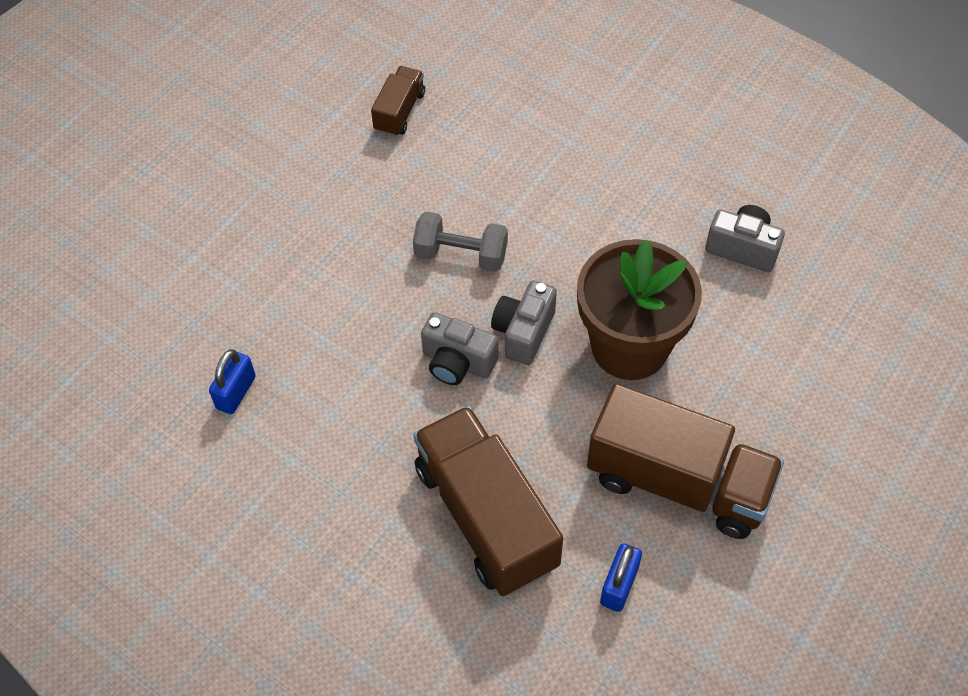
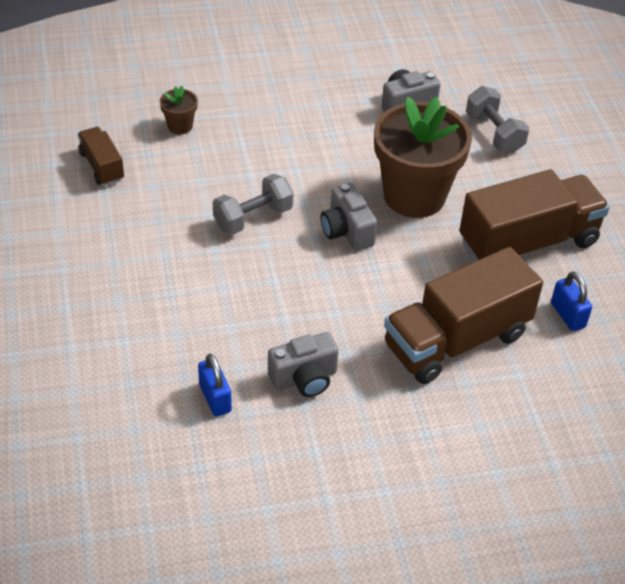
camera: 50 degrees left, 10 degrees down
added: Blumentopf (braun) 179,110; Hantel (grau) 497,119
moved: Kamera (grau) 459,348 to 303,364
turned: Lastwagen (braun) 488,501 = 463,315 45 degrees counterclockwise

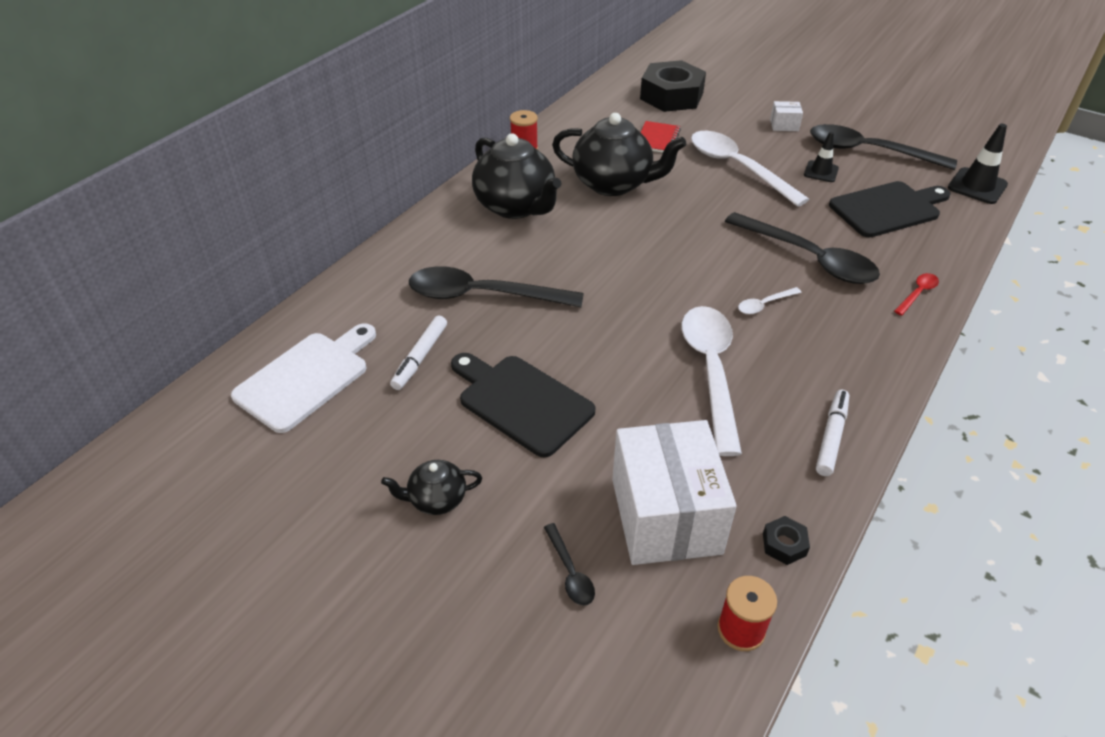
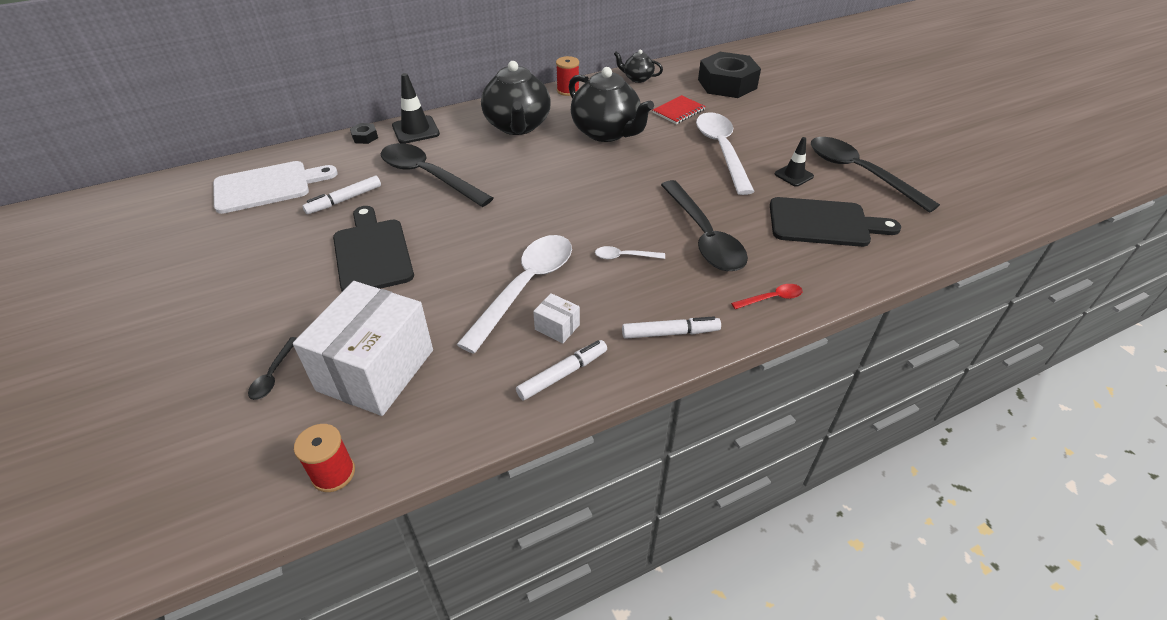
camera: 30 degrees right, 0 degrees up
added: Filzstift (weiß) 671,328
moved: Sechskantmutter (schwarz) 786,540 to 364,133; Leitkegel (schwarz) 978,164 to 416,108; Schachtel (weiß) 786,116 to 556,318; Teekanne (schwarz) 431,487 to 638,66

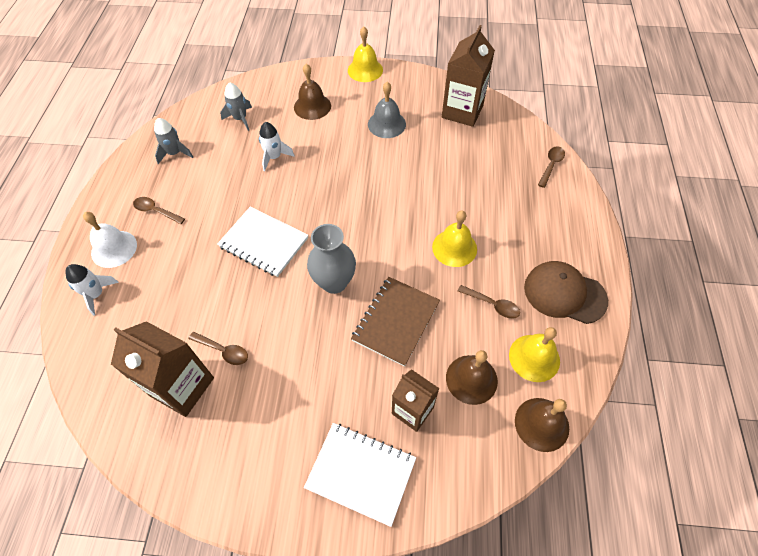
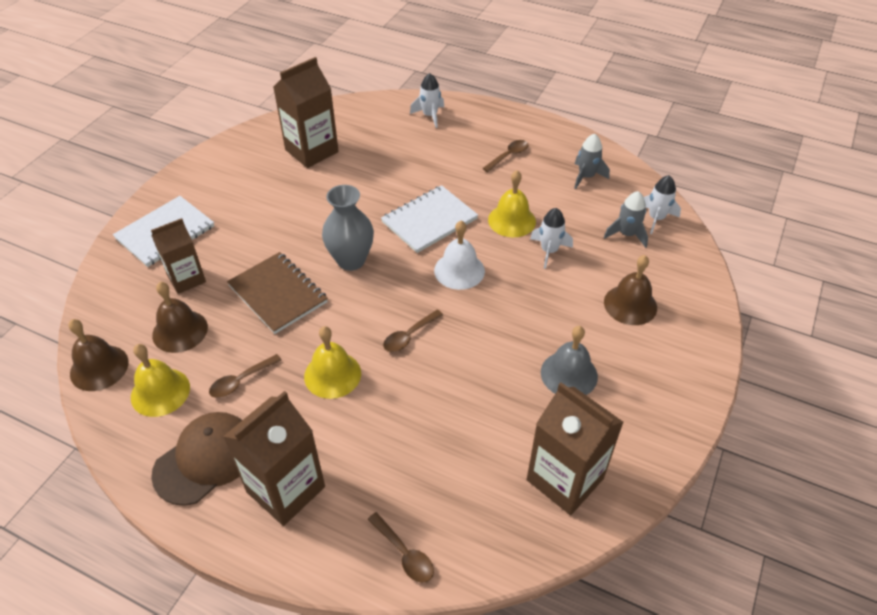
camera: 110 degrees right, 10 degrees down
added: Getränkekarton (braun) 274,458; Rakete (weiß) 662,204
moved: Löffel (braun) 218,348 to 413,331; Glocke (weiß) 110,240 to 459,255; Glocke (gelb) 365,54 to 512,203

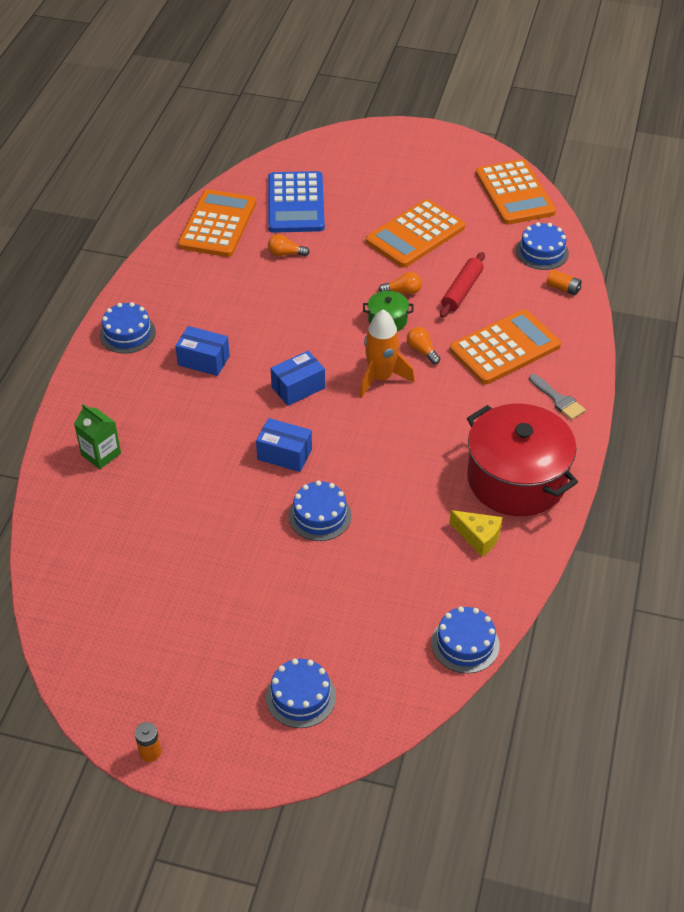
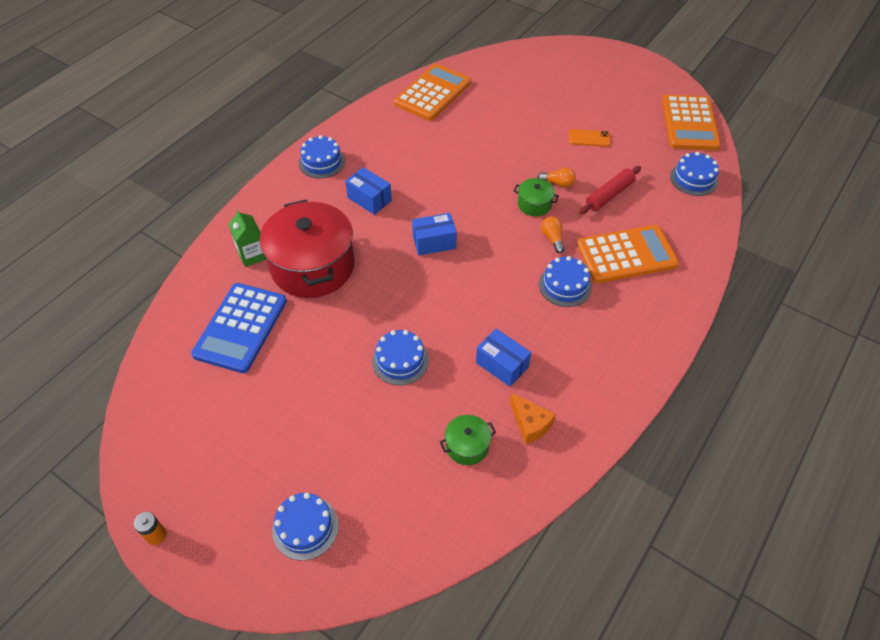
camera: 20 degrees right, 5 degrees up
removed: Glühbirne (orange) 289,245; Rakete (orange) 387,353; Pinsel (grau) 557,397; Batterie (orange) 564,282
added: Kochtopf (grün) 468,440
moved: Taschenrechner (blau) 296,202 to 239,328; Kochtopf (rot) 522,460 to 307,248; Schachtel (blau) 284,445 to 503,358; Kuchen (blau) 465,639 to 565,281
replaced: Taschenrechner (orange) 415,233 to Handy (orange) 589,138
recoloured: Käse (gelb) 476,533 to Käse (orange) 533,418

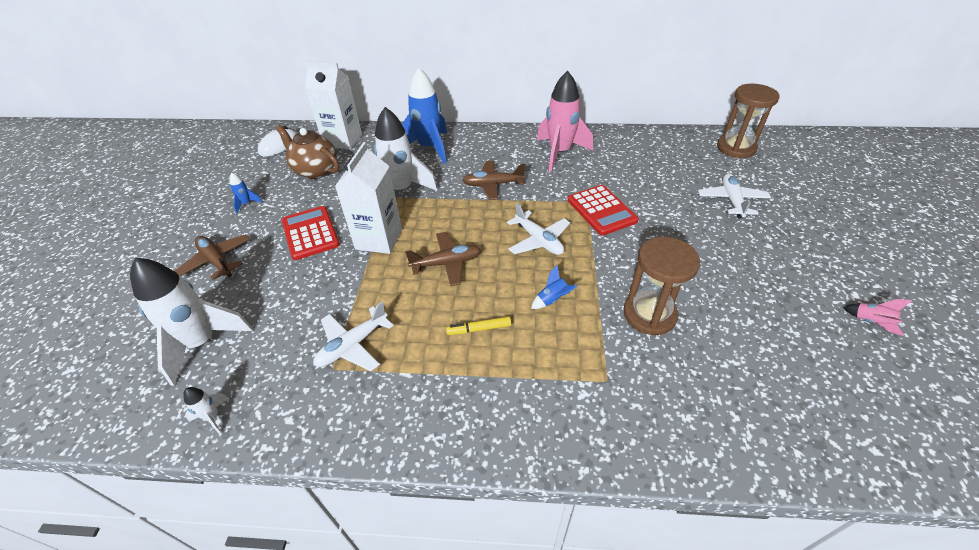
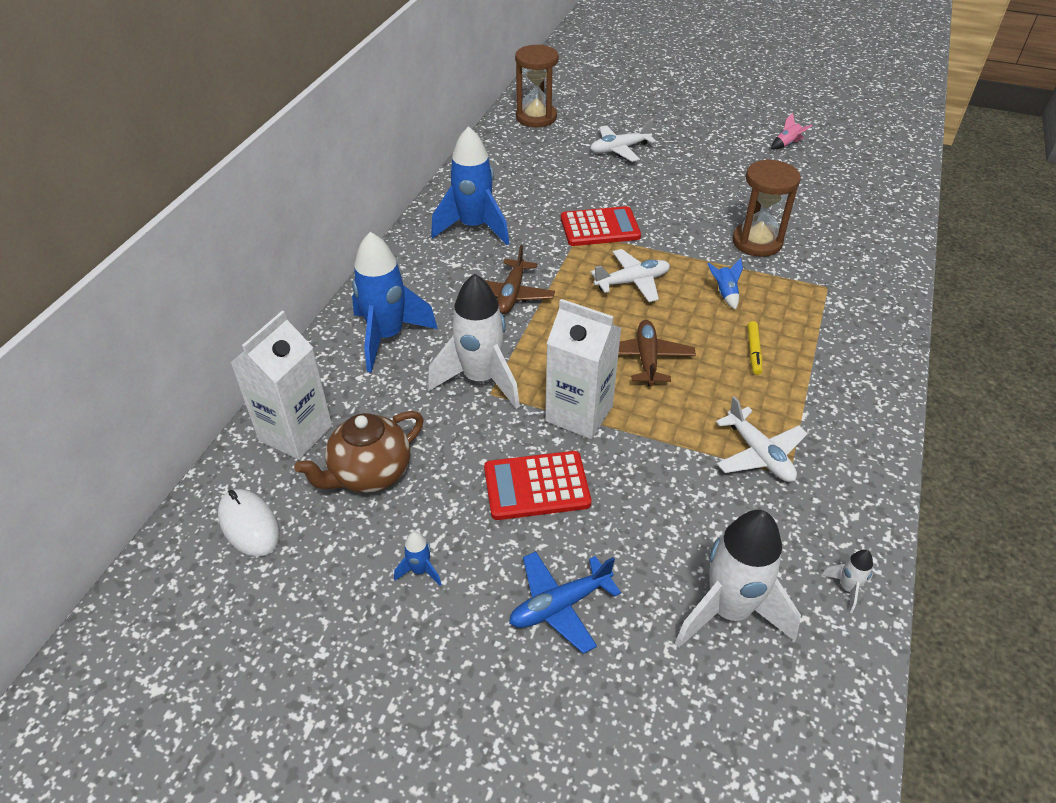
camera: 75 degrees left, 0 degrees up
recoloured: Rakete (rosa) 565,121 to Rakete (blau) 470,185; Flugzeug (braun) 212,257 to Flugzeug (blau) 565,602
turned: Flugzeug (weiß) 734,195 = 623,141 45 degrees counterclockwise

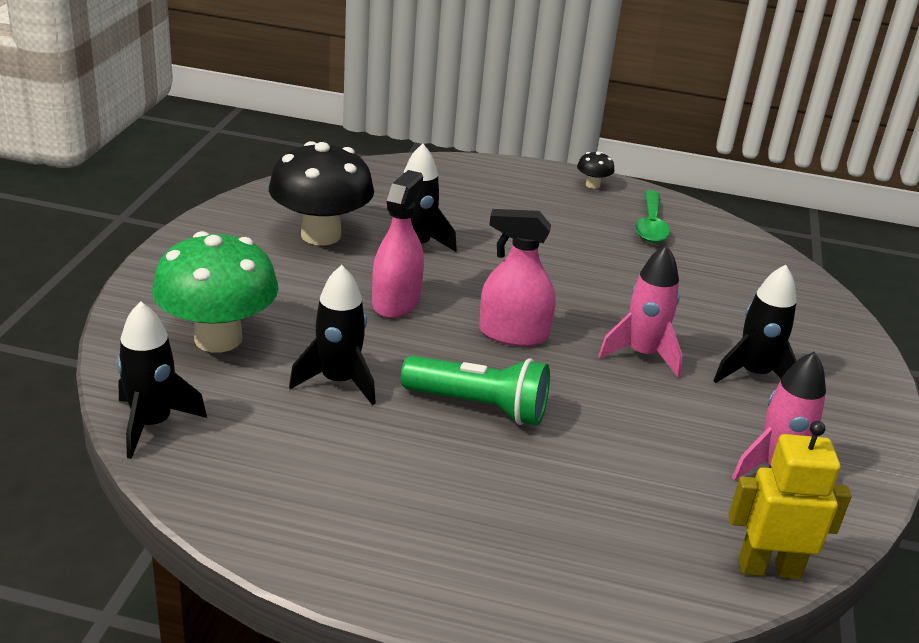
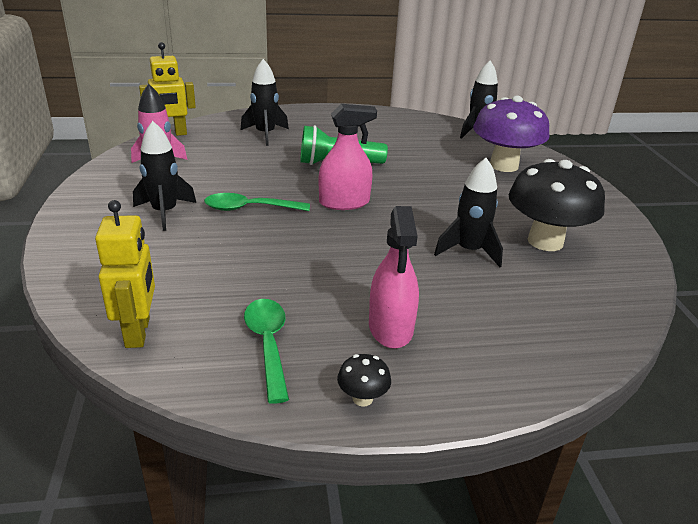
camera: 160 degrees right, 0 degrees up
added: Roboter (gelb) 125,274
moved: Rakete (schwarz) 332,335 to 265,102; Sprühflasche (rosa) 398,244 to 394,277
replaced: Rakete (rosa) 640,311 to Löffel (grün) 257,202
recoloured: Pilz (grün) 215,292 to Pilz (lila) 511,133

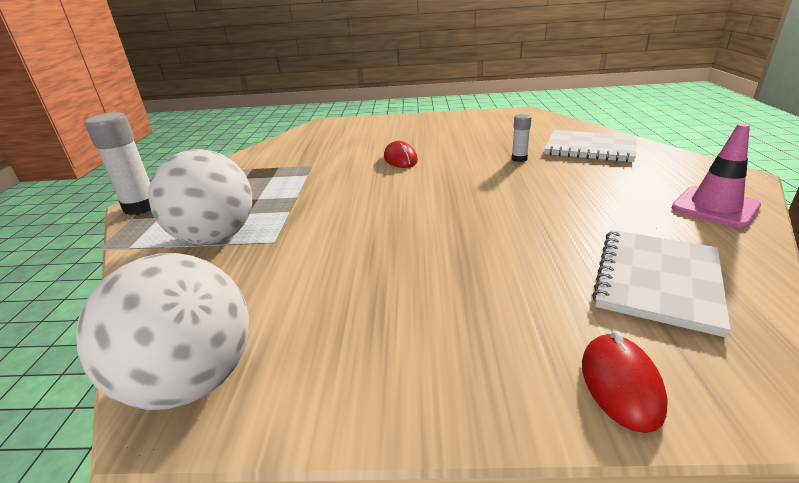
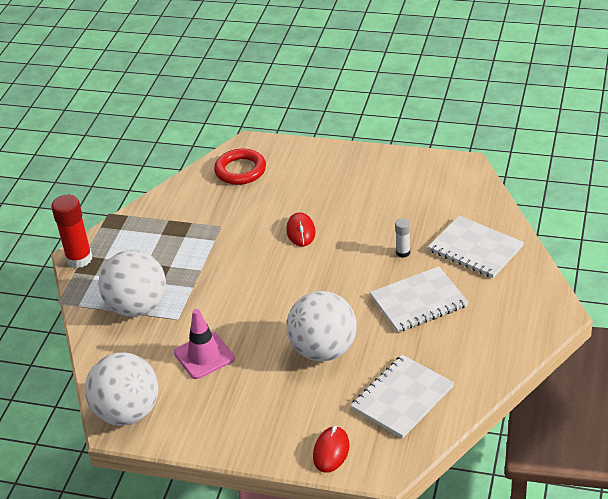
camera: 15 degrees right, 10 degrees up
added: Ring (rot) 240,167; Ball (weiß) 321,326; Notizbuch (weiß) 419,299
moved: Leitkegel (rosa) 716,175 to 204,344
recoloured: Klebestift (weiß) 118,163 to Klebestift (rot) 71,231

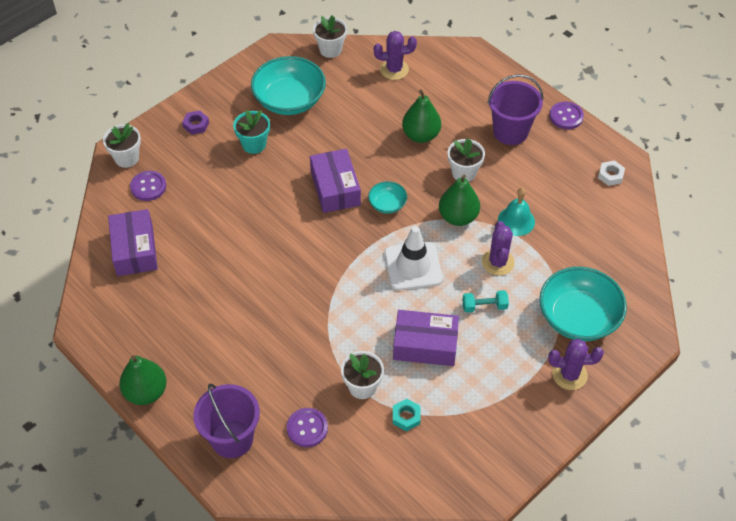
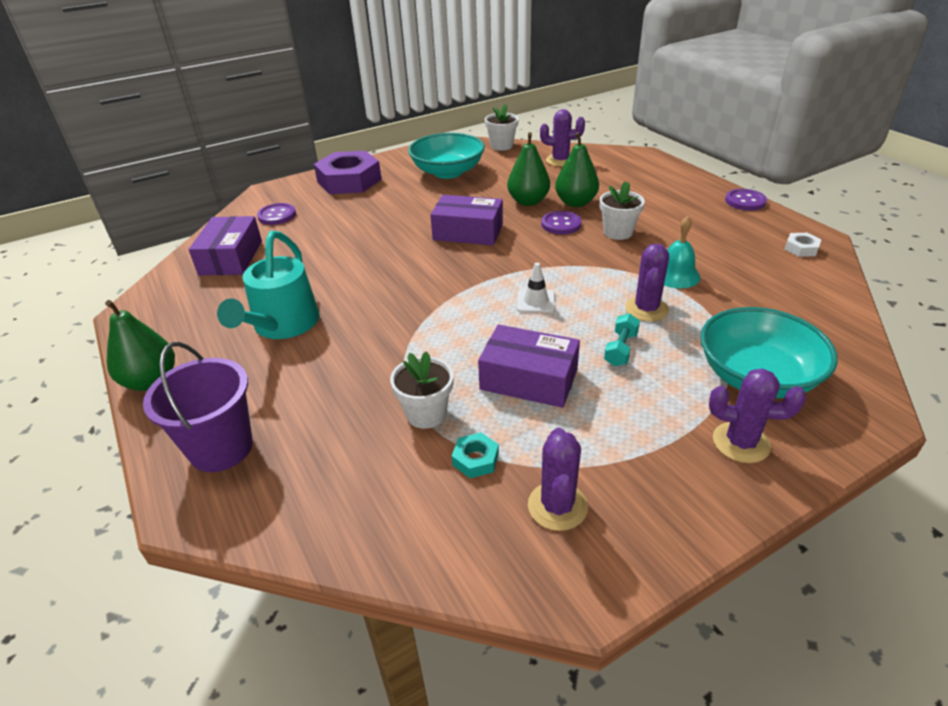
camera: 15 degrees right, 15 degrees down
removed: Blumentopf (weiß) 122,145; Blumentopf (türkis) 251,132; Schüssel (türkis) 387,197; Eimer (lila) 515,109
added: Gießkanne (türkis) 268,285; Kaktus (lila) 558,479
moved: Birne (grün) 459,200 to 528,169; Knopf (lila) 307,427 to 561,223
turned: Schachtel (lila) 335,181 = 466,220 75 degrees counterclockwise; Hantel (türkis) 485,301 = 622,339 75 degrees counterclockwise
resized: Sechskantmutter (lila) 195,122 = 348,172 x2.41; Leitkegel (weiß) 413,258 = 536,288 x0.56

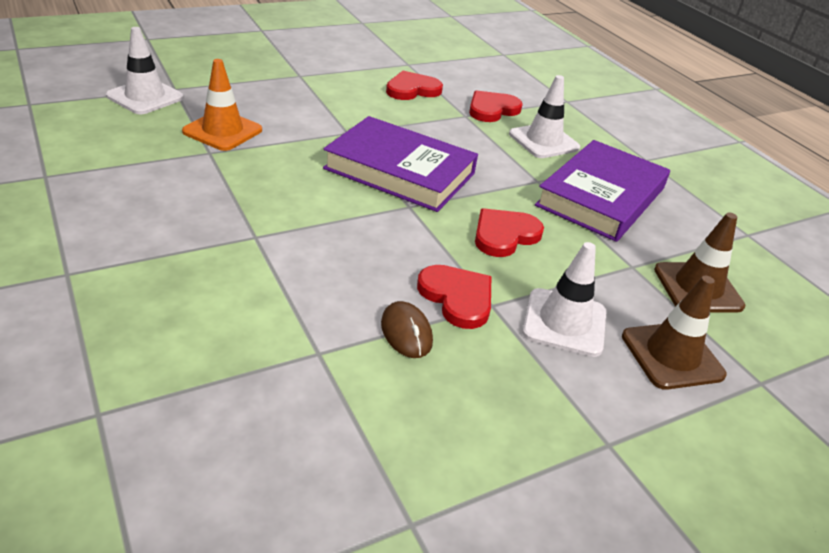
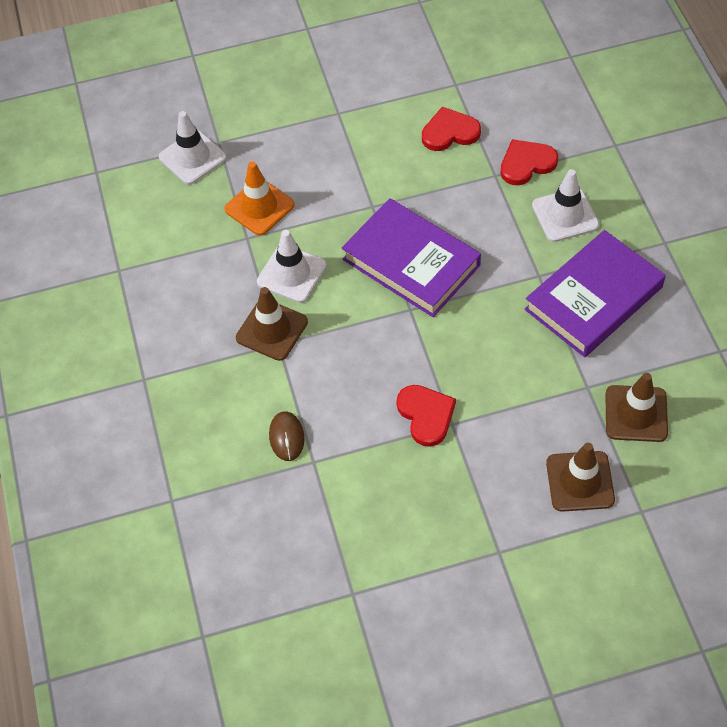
camera: 20 degrees right, 20 degrees up
removed: Herz (rot) 509,232
added: Leitkegel (braun) 272,324
moved: Leitkegel (weiß) 564,299 to 292,266; Computermaus (braun) 407,329 to 286,436

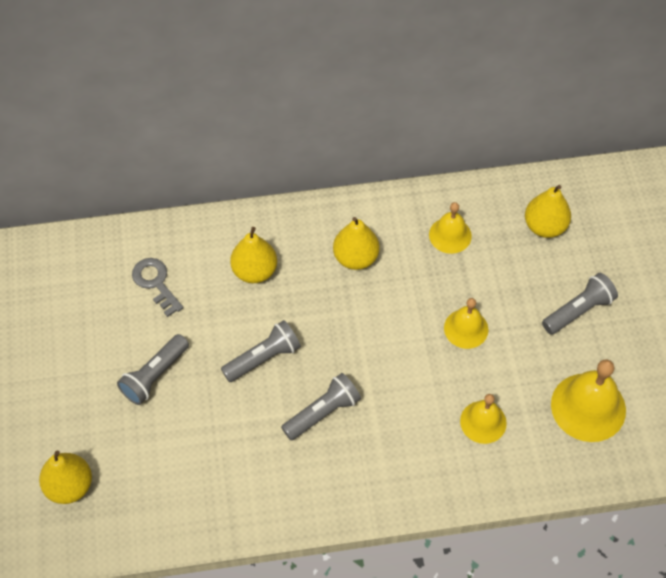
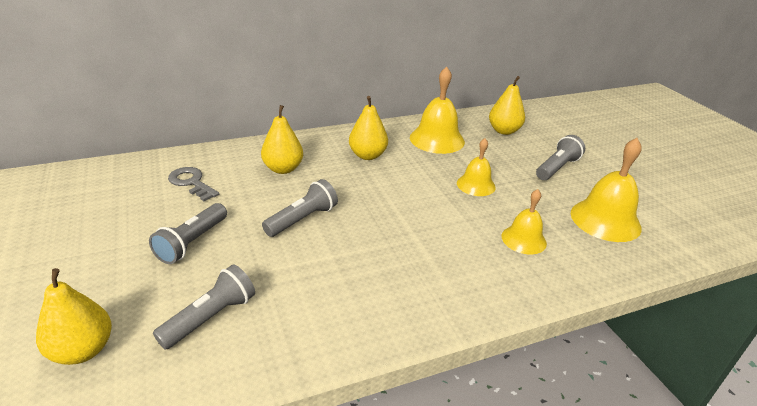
camera: 15 degrees left, 25 degrees down
moved: Taschenlampe (grau) 321,406 to 204,307
resized: Glocke (gelb) 450,228 = 437,110 x1.62

